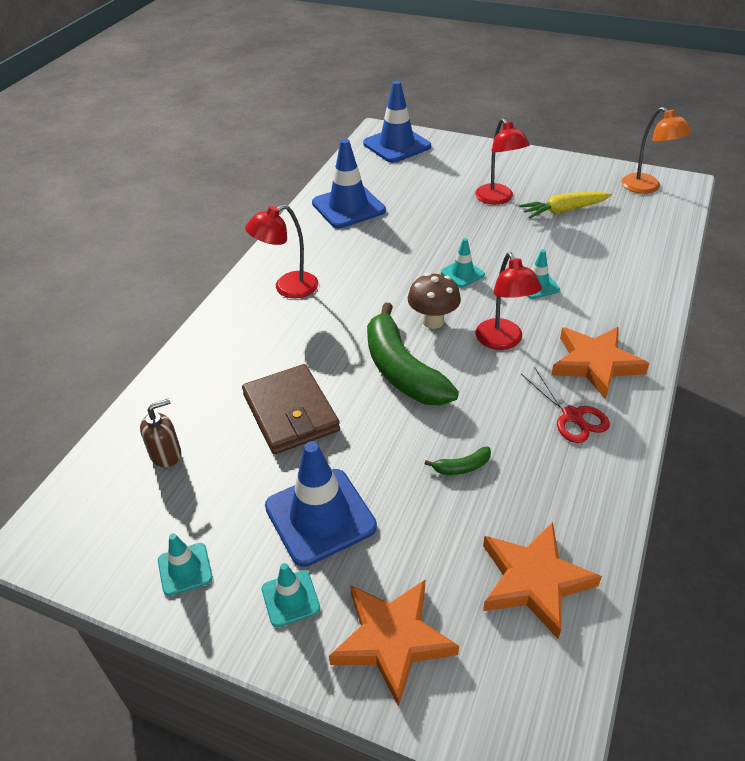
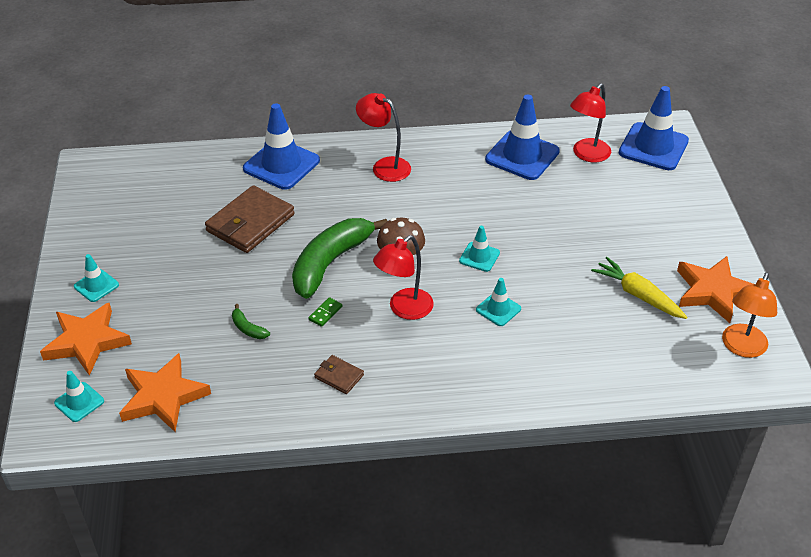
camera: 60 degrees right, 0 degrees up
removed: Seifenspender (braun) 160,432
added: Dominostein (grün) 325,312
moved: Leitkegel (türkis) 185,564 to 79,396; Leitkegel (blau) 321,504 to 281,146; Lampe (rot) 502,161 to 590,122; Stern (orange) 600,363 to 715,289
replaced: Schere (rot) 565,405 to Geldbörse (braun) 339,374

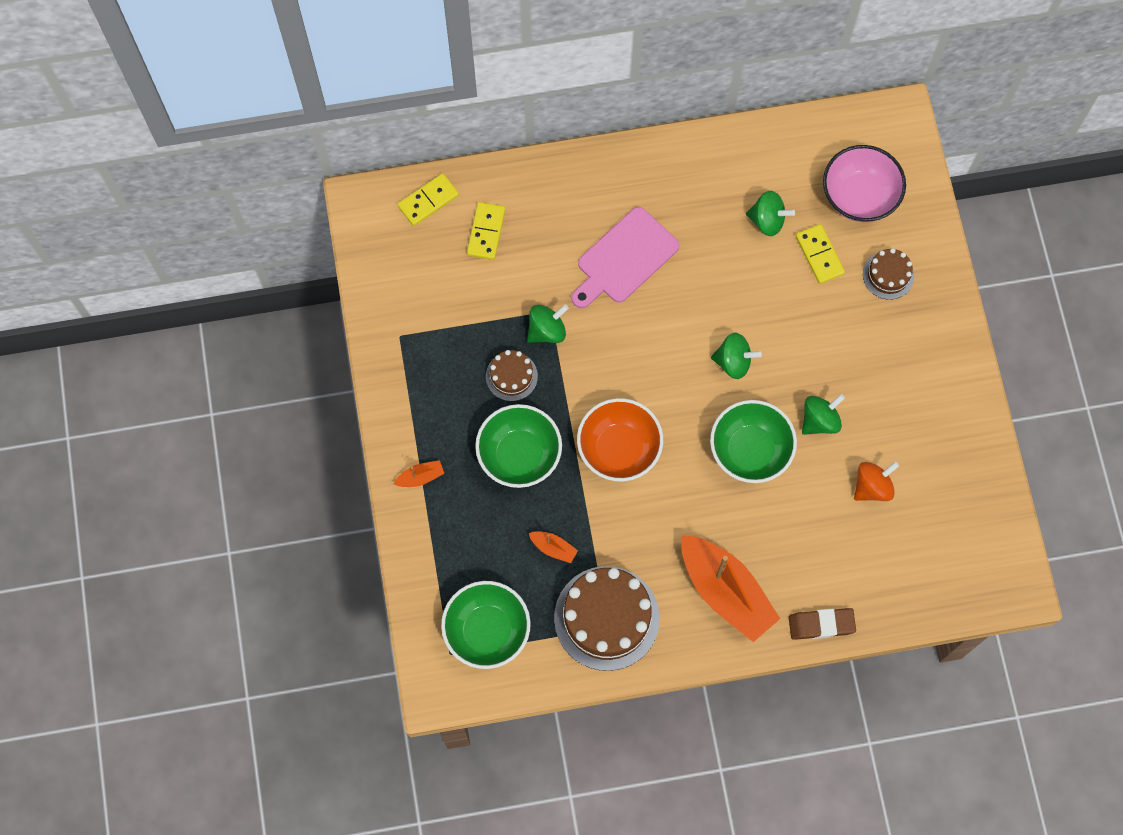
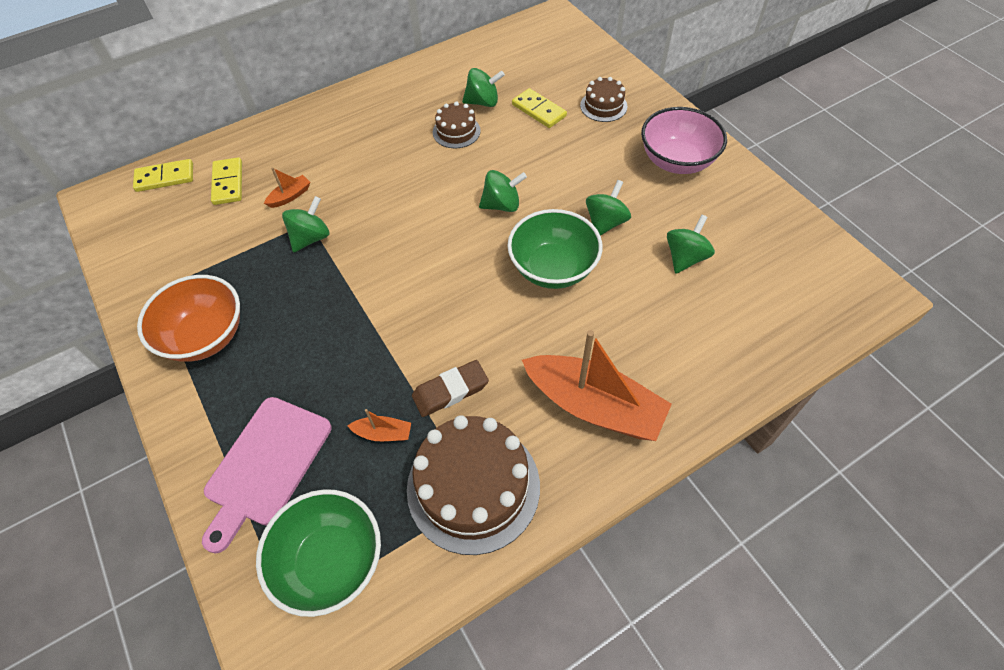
camera: 20 degrees left, 15 degrees down
removed: Schüssel (grün) 518,446
moved: Schüssel (orange) 620,439 to 188,318; Schneidebrett (rosa) 625,257 to 267,475; Boot (orange) 419,473 to 287,187; Radiergummi (braun) 822,624 to 450,388; Kuchen (braun) 512,375 to 457,124; Schüssel (rosa) 864,183 to 684,140
recoloured: Kreisel (orange) 876,481 to Kreisel (grün) 691,244
turned: Dominostein (gelb) 428,199 = 163,175 45 degrees clockwise

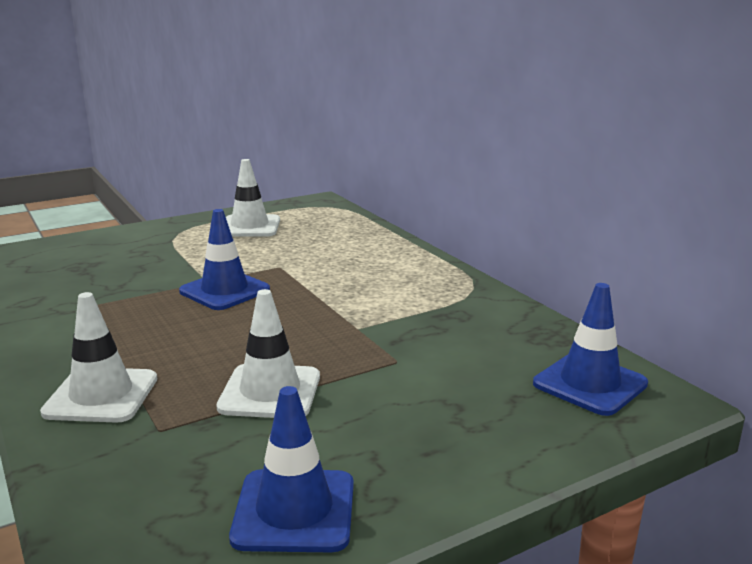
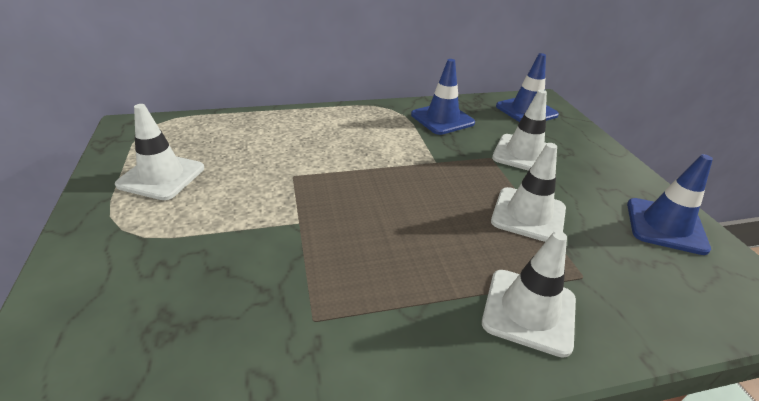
camera: 75 degrees left, 15 degrees up
added: Leitkegel (weiß) 519,130
moved: Leitkegel (blau) 224,259 to 443,97

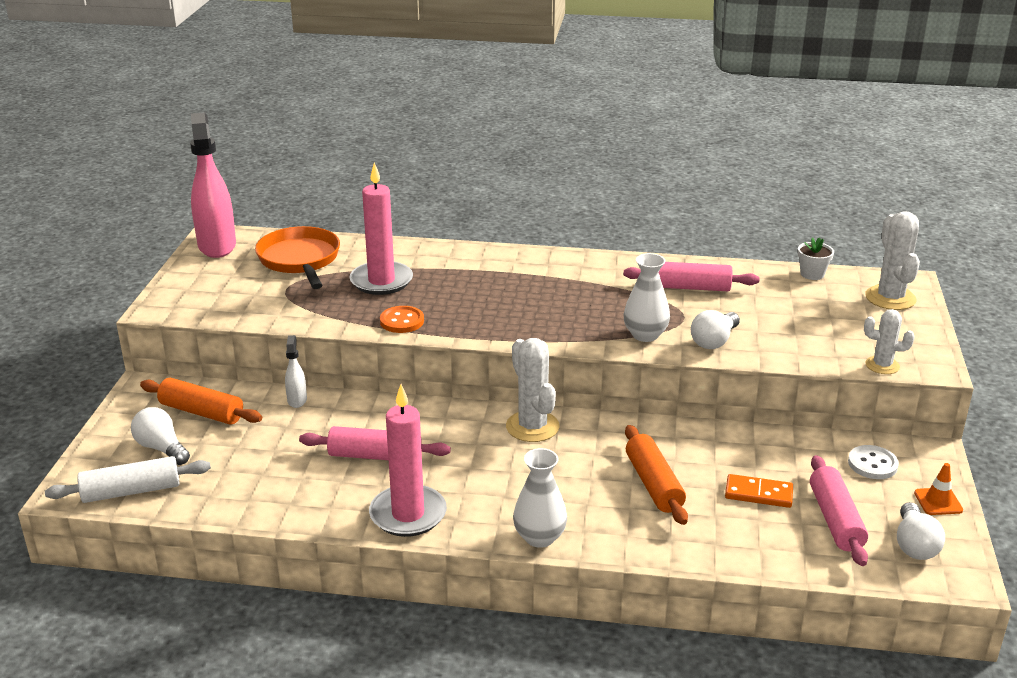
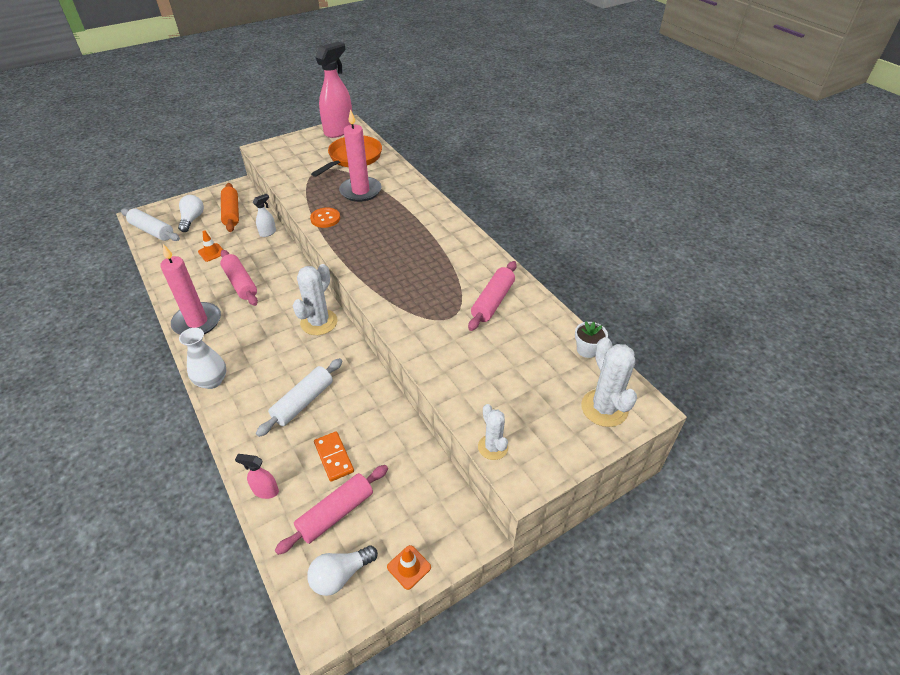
camera: 50 degrees right, 15 degrees up
removed: Vase (weiß) 646,297; Glühbirne (weiß) 715,329; Knopf (weiß) 873,462
added: Leitkegel (orange) 210,246; Sprühflasche (rosa) 257,476
recoloured: Nudelholz (orange) 656,475 to Nudelholz (weiß) 299,397
turned: Nudelholz (rosa) 691,276 = 492,296 60 degrees clockwise; Kaktus (weiß) 892,260 = 609,382 60 degrees counterclockwise

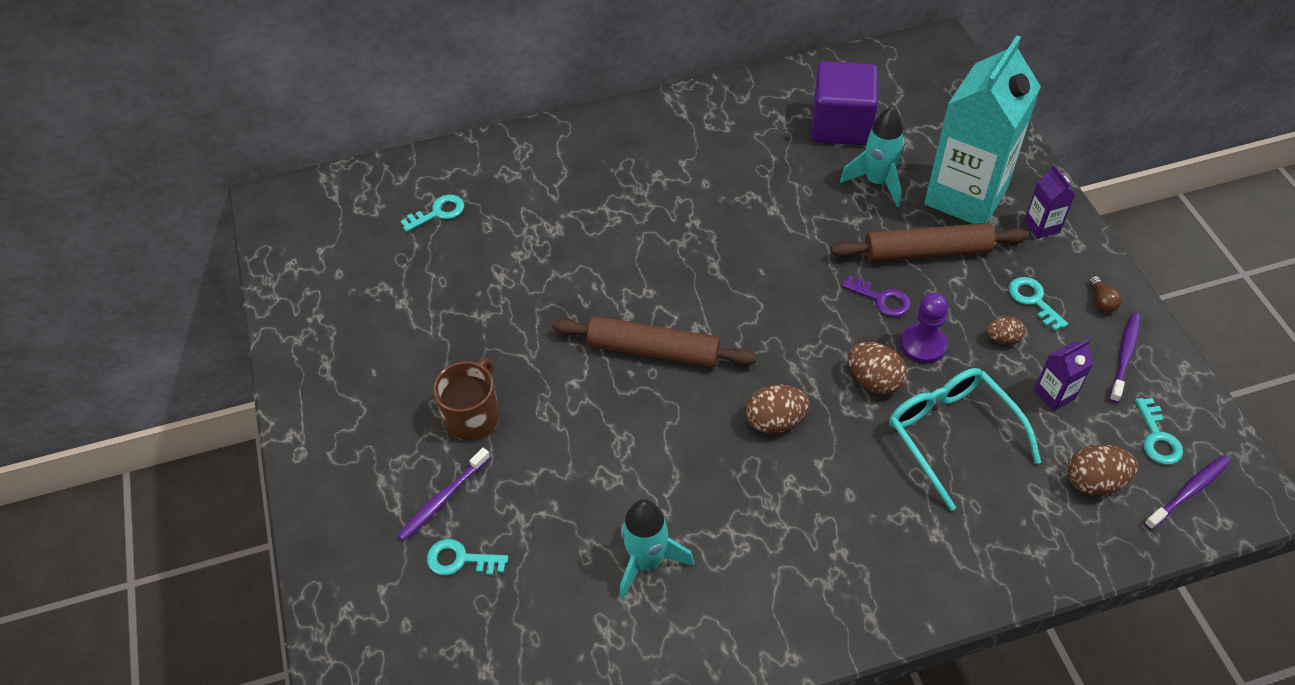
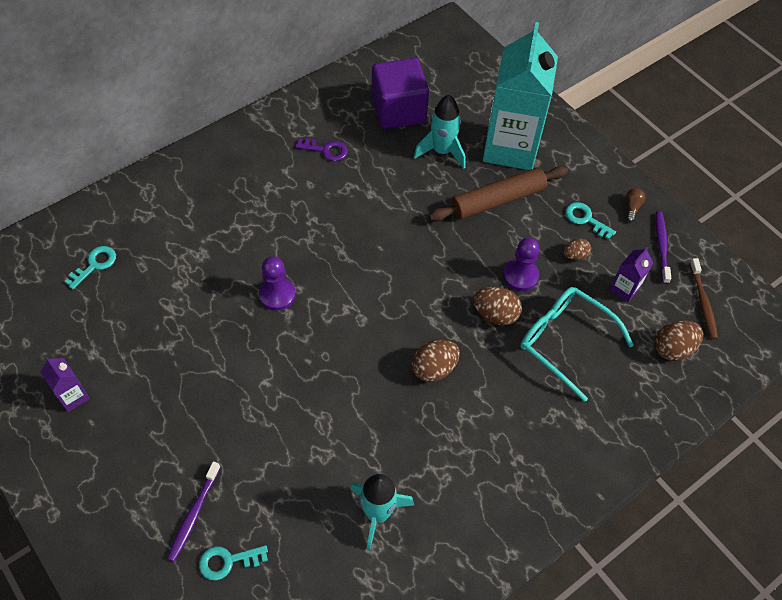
camera: 25 degrees left, 5 degrees up
removed: Tasse (braun) 466,399; Nudelholz (braun) 654,342; Zahnbürste (lila) 1187,492
added: Bauer (lila) 277,283
moved: Getränkekarton (lila) 1049,202 to 65,384; Schlüssel (lila) 876,296 to 321,149
replaced: Schlüssel (türkis) 1159,431 to Zahnbürste (braun) 704,298
turned: Glühbirne (braun) 1105,294 = 636,205 135 degrees counterclockwise

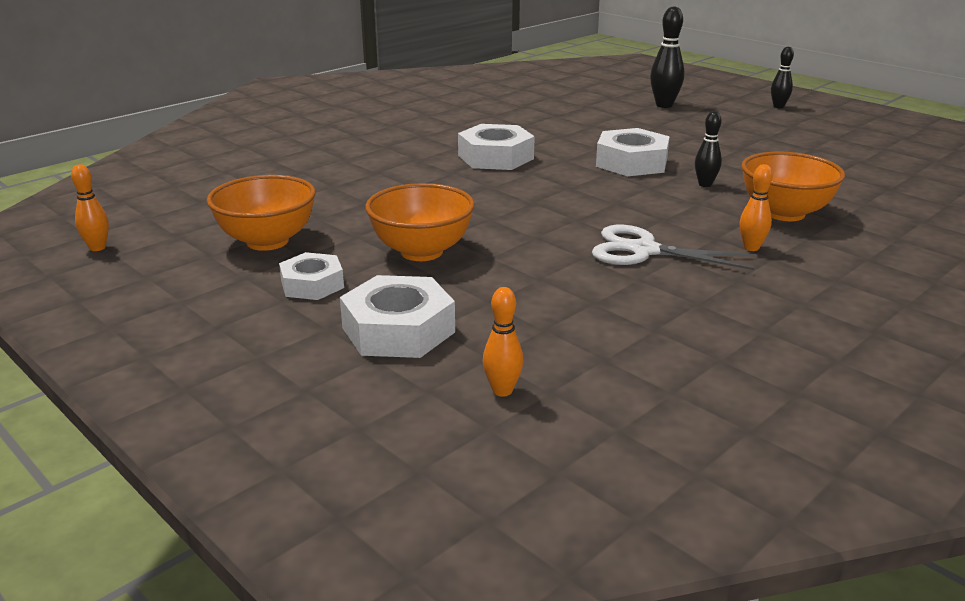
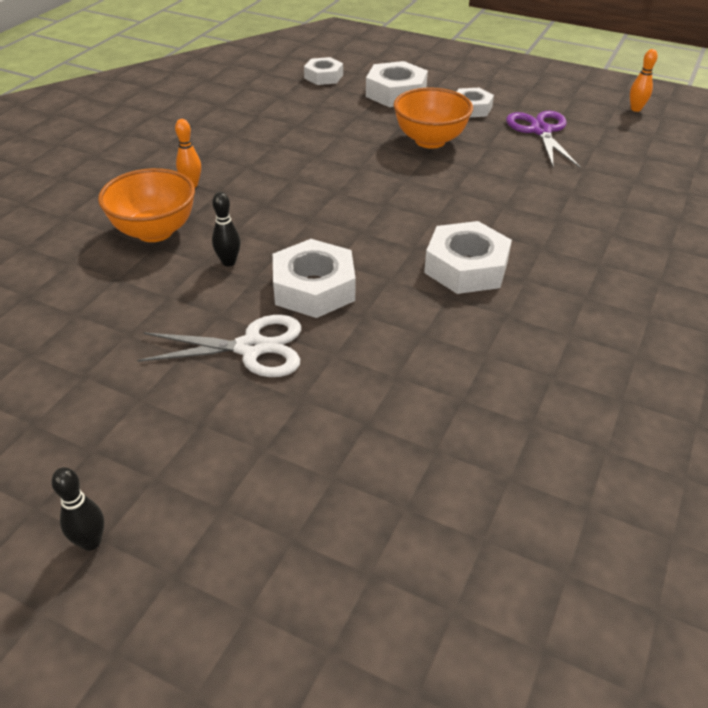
camera: 160 degrees right, 15 degrees up
removed: Bowlingkegel (schwarz) 667,57
moved: Schere (weiß) 674,247 to 219,346
replaced: Bowlingkegel (orange) 503,342 to Sechskantmutter (weiß) 323,71; Schüssel (orange) 261,213 to Schere (lila) 543,139

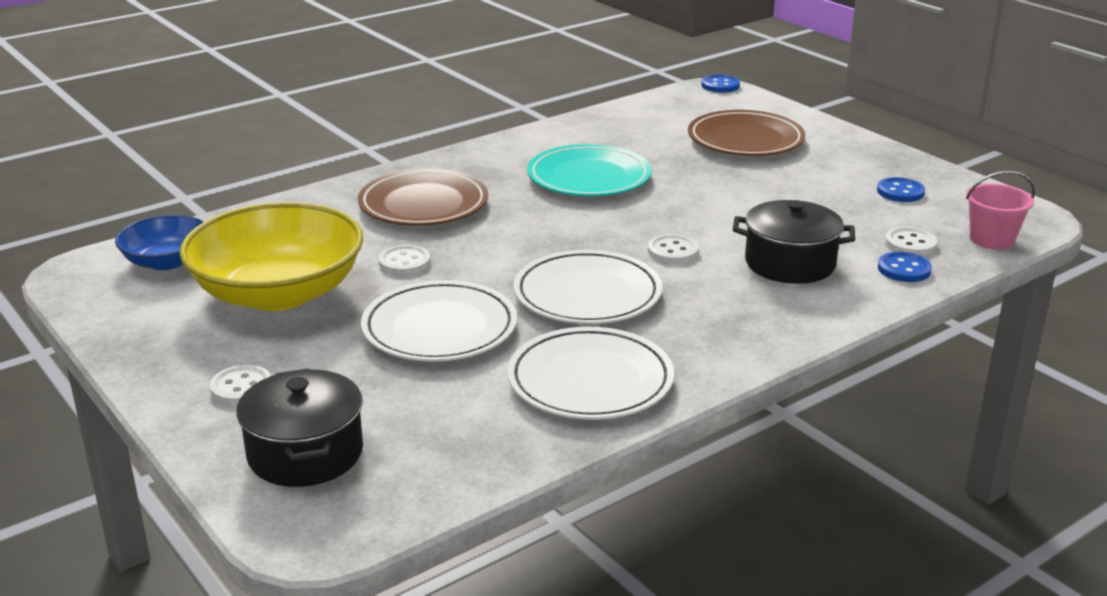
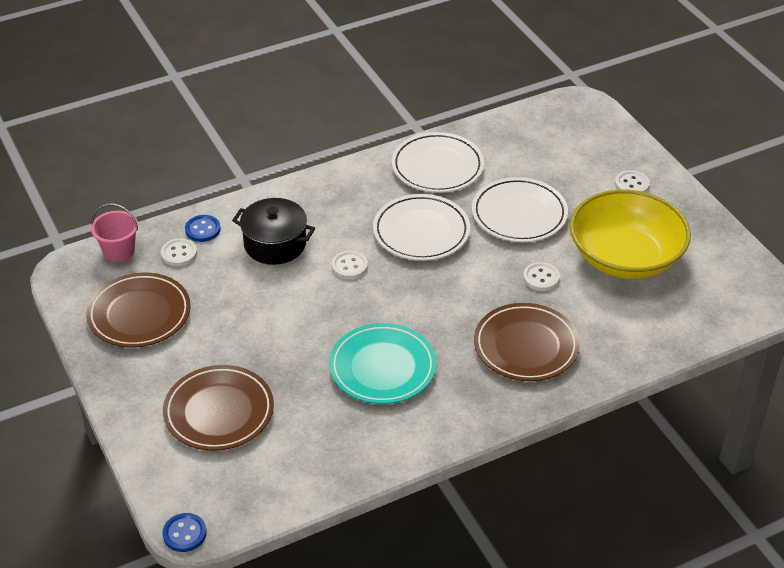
camera: 170 degrees left, 15 degrees up
removed: Schüssel (blau) 159,242; Kochtopf (schwarz) 299,427
replaced: Knopf (blau) 901,189 to Teller (braun) 138,310

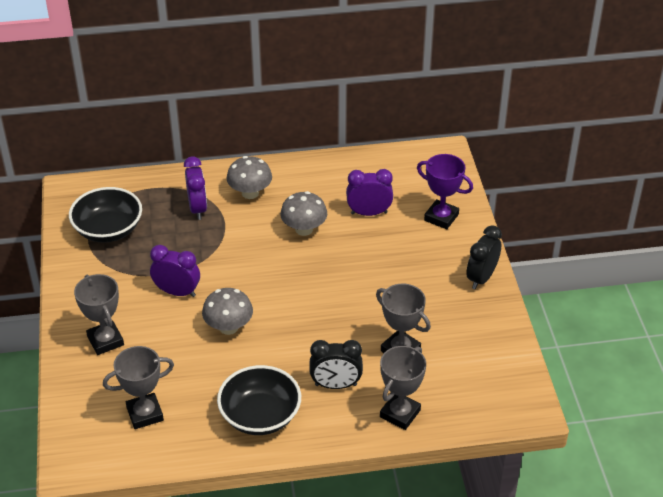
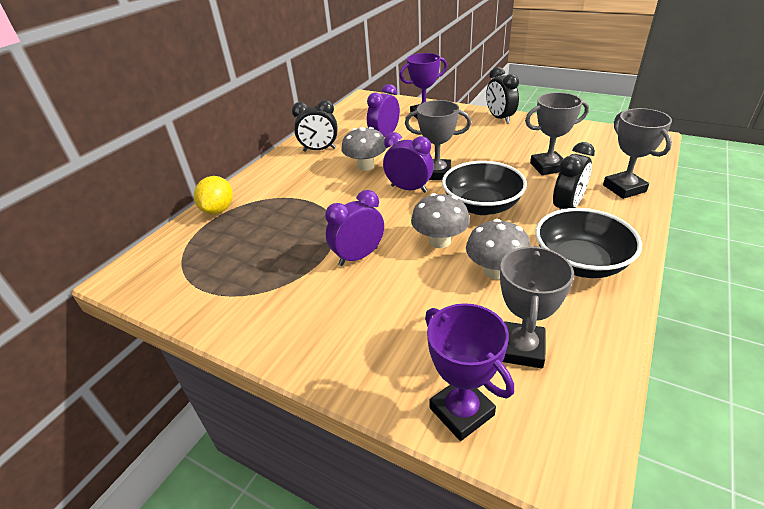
camera: 50 degrees left, 5 degrees down
added: Zitrone (gelb) 213,195; Wecker (schwarz) 314,126; Pokal (lila) 469,372
moved: Wecker (lila) 195,188 to 408,162; Pokal (grau) 99,314 to 438,140; Schüssel (schwarz) 105,214 to 484,188; Pilz (grau) 249,177 to 498,249

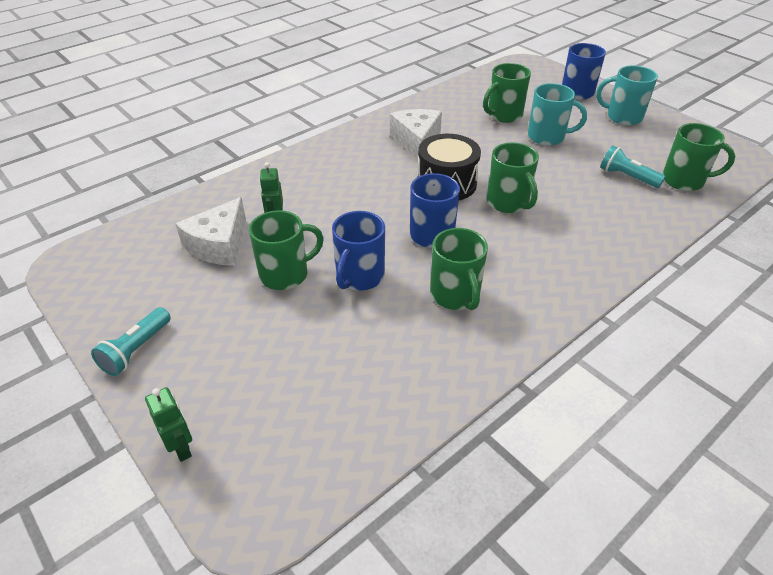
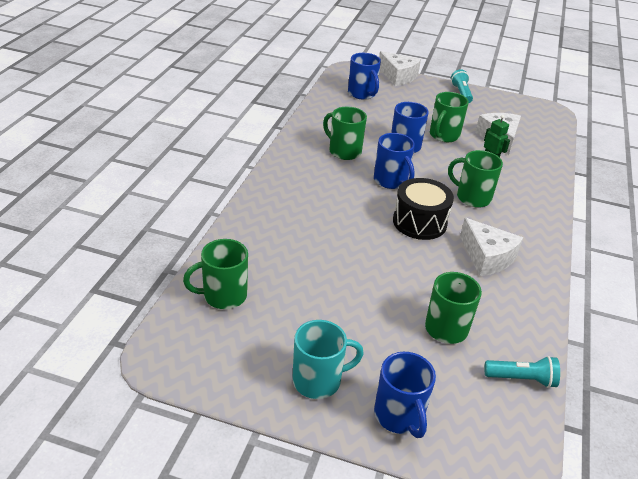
camera: 145 degrees right, 5 degrees down
removed: Tasse (türkis) 557,114
added: Tasse (blau) 364,76
moved: Tasse (grün) 513,177 to 475,179; Taschenlampe (türkis) 633,166 to 522,372
replaced: Roboter (grün) 168,424 to Käse (weiß) 400,68

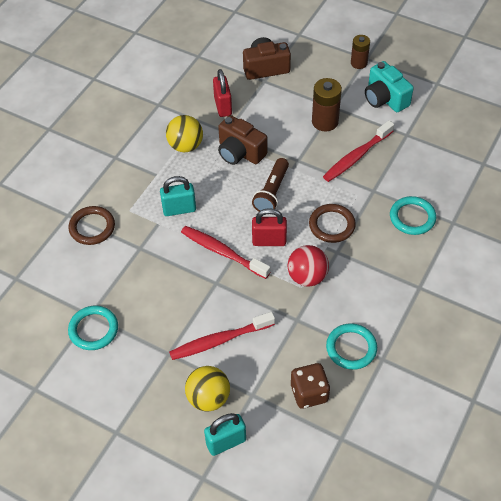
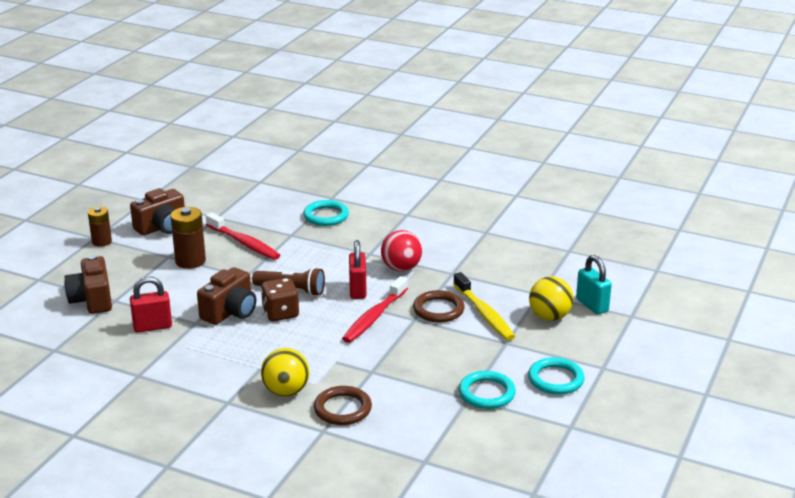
camera: 95 degrees left, 25 degrees down
removed: Vorhängeschloss (türkis) 178,196
moved: Spielwürfel (braun) 310,386 to 280,299; Ball (gelb) 184,133 to 285,372; Ring (braun) 332,223 to 439,306; Ring (türkis) 351,346 to 556,376
recoloured: Kamera (türkis) 389,86 to Kamera (braun) 157,212; Zahnbürste (rot) 222,336 to Zahnbürste (gelb) 484,306

